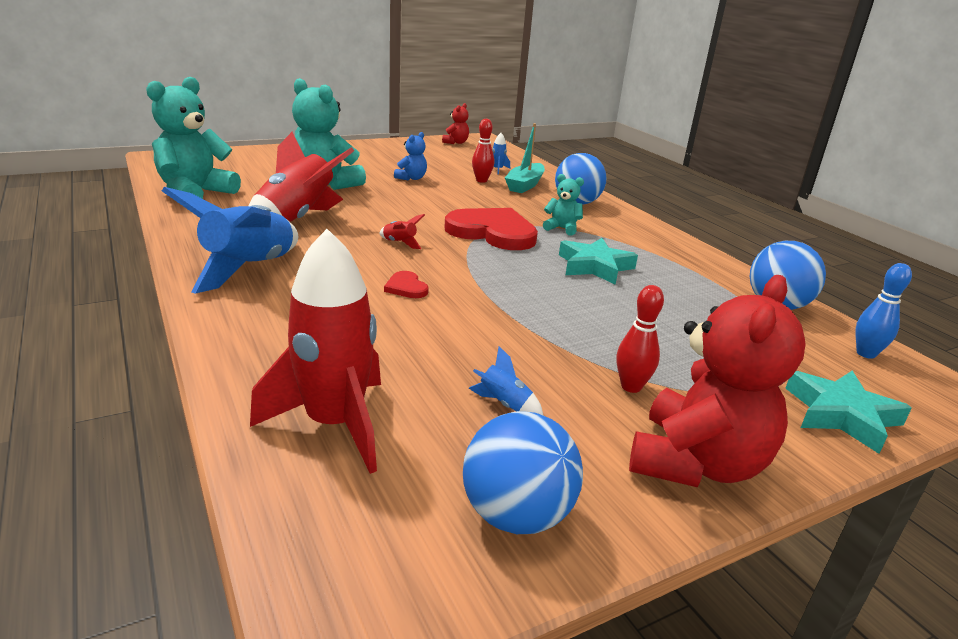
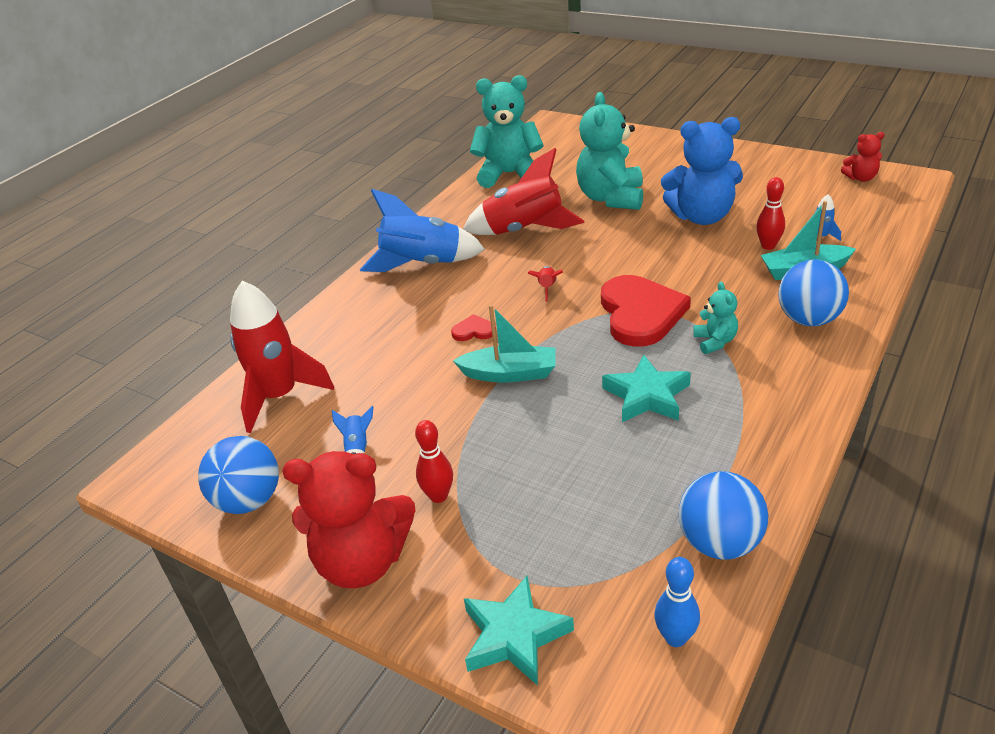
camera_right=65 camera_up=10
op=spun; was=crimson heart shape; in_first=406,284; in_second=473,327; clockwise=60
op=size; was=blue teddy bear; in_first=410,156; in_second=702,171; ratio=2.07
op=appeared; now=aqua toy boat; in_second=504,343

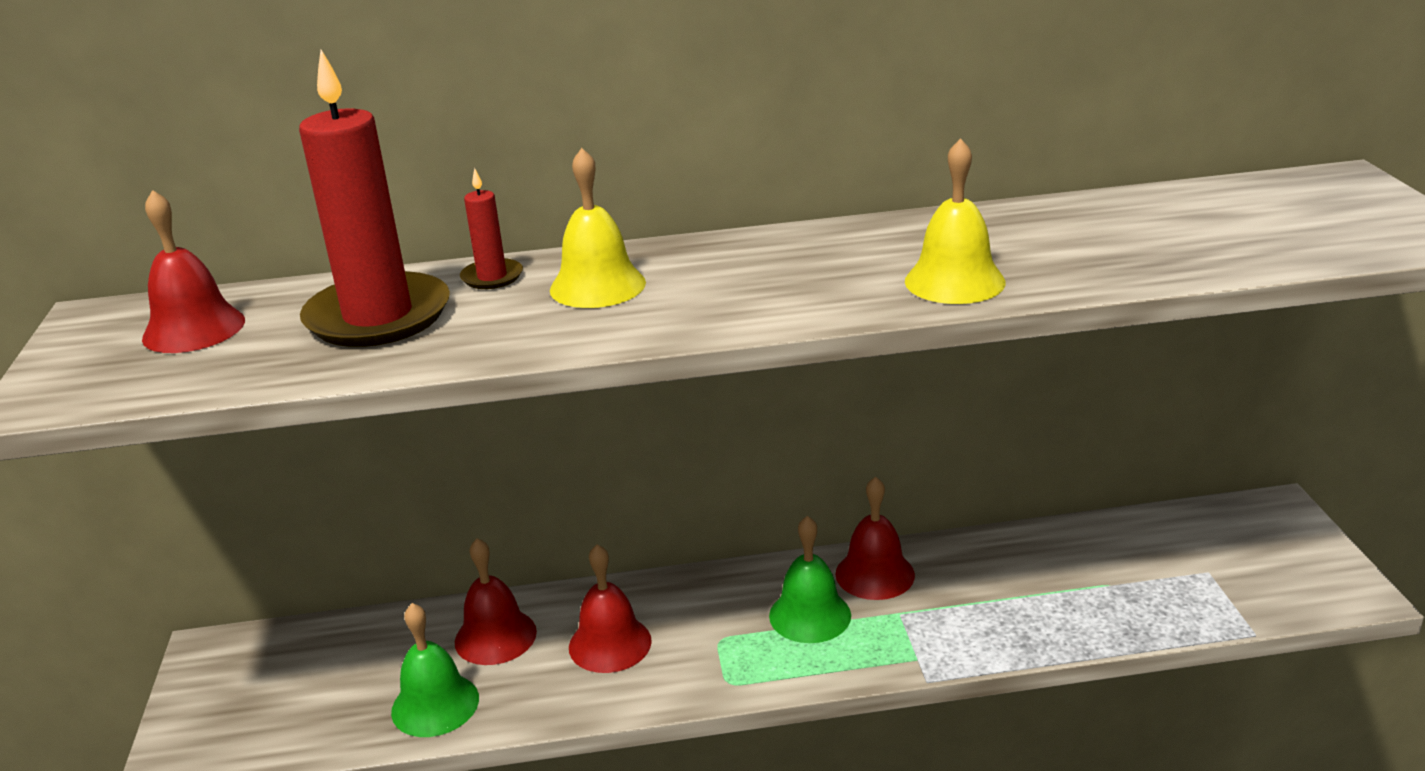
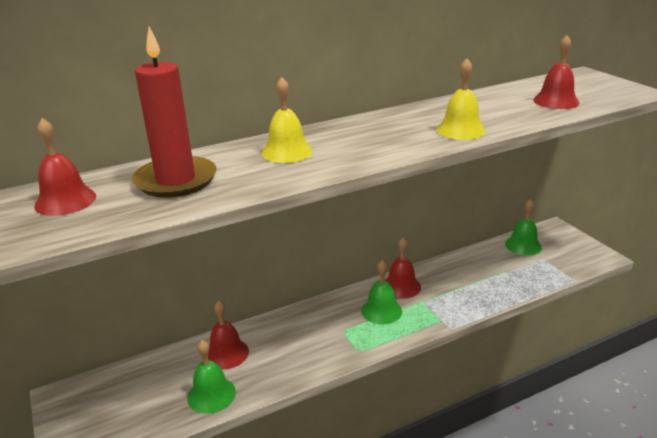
camera_right=-20 camera_up=0
op=missing; was=crimson candle; in_first=491,228
op=relocated; was=crimson school bell; in_first=610,608; in_second=556,72
op=appeared; now=emerald school bell; in_second=523,227

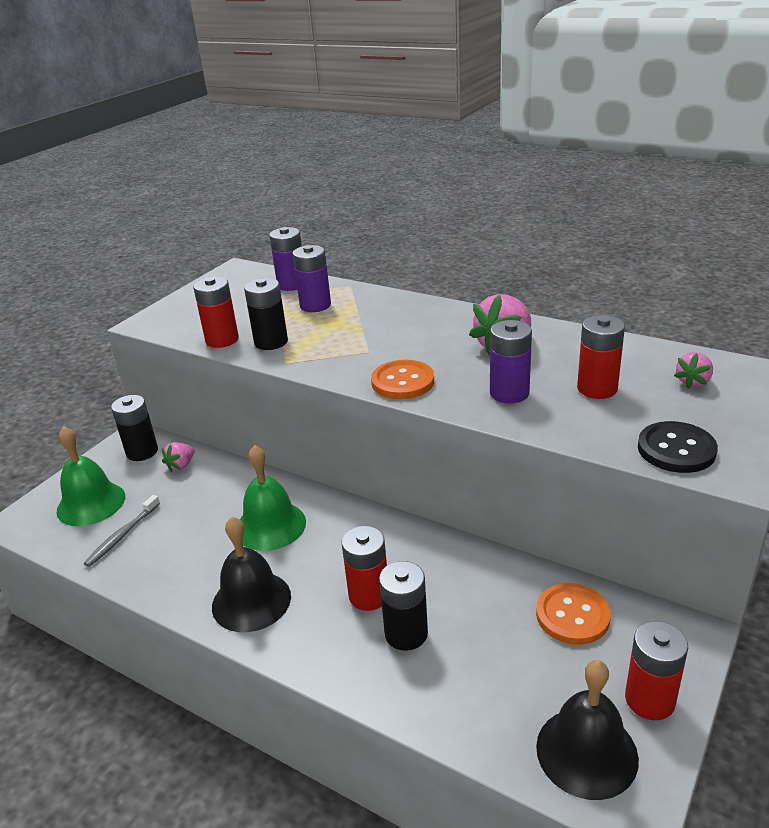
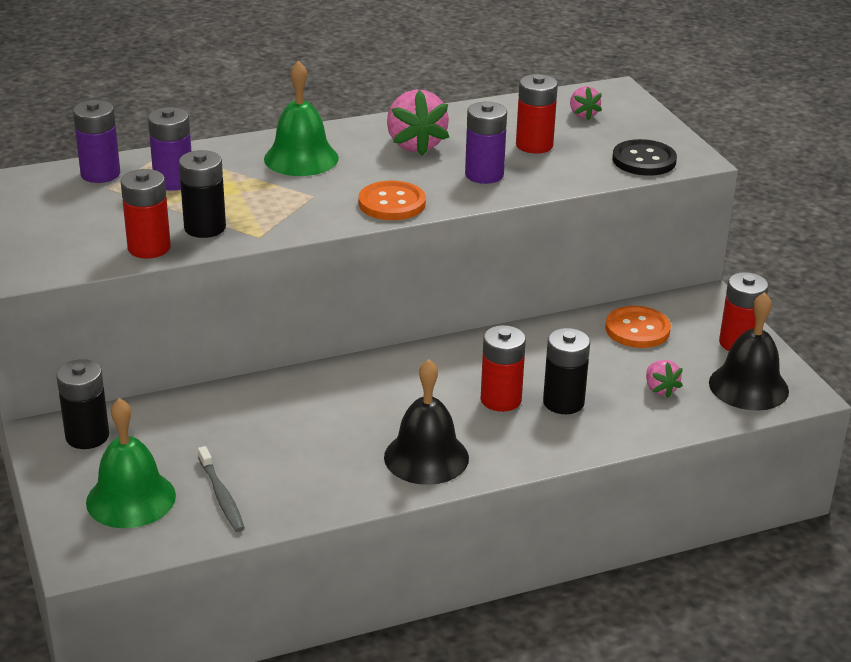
camera_right=-55 camera_up=0
op=relocated; was=rosy berry; in_first=178,457; in_second=664,379
op=relocated; was=emerald school bell; in_first=273,498; in_second=301,118

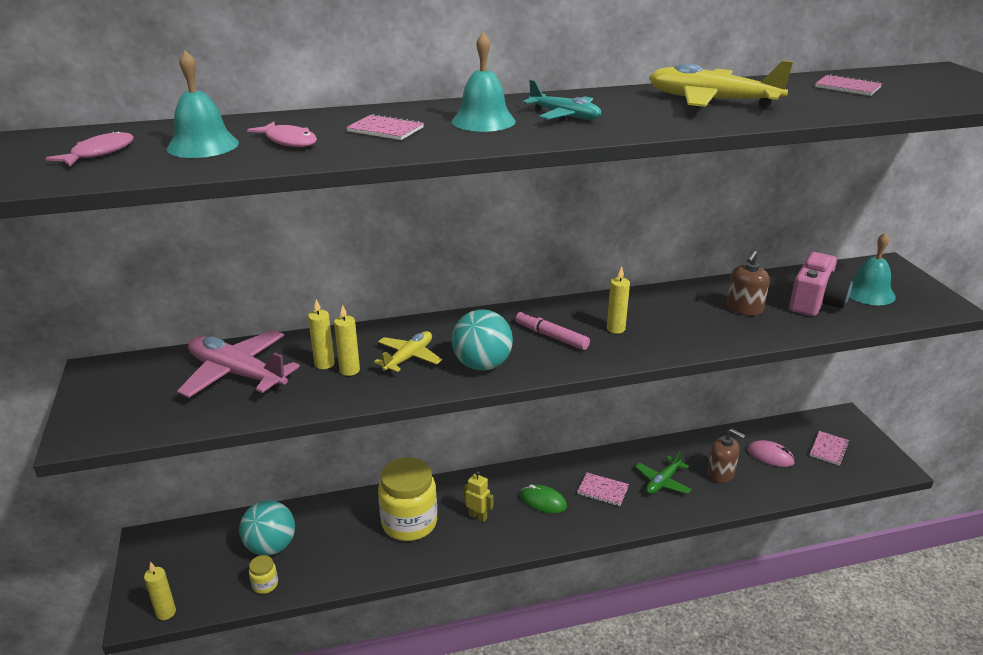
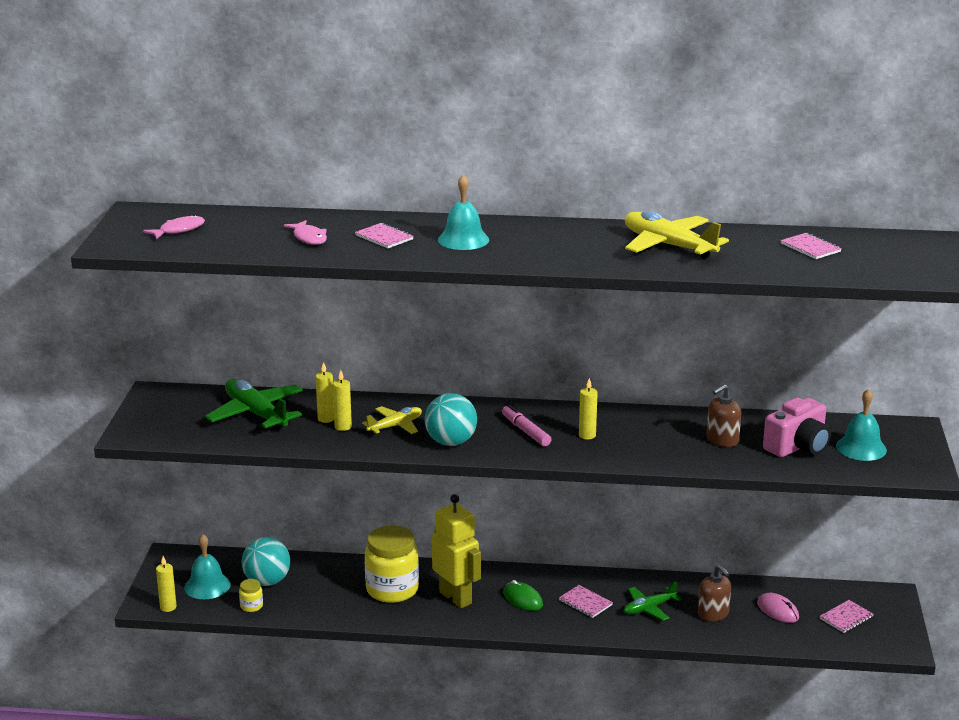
camera_right=20 camera_up=-5
op=relocated; was=aqua school bell; in_first=203,104; in_second=207,566
op=colour; was=rosy toy plane; now=emerald toy plane; in_first=238,364; in_second=254,405
op=size; was=yellow robot; in_first=478,496; in_second=456,551; ratio=2.1
op=missing; was=aqua toy plane; in_first=562,100

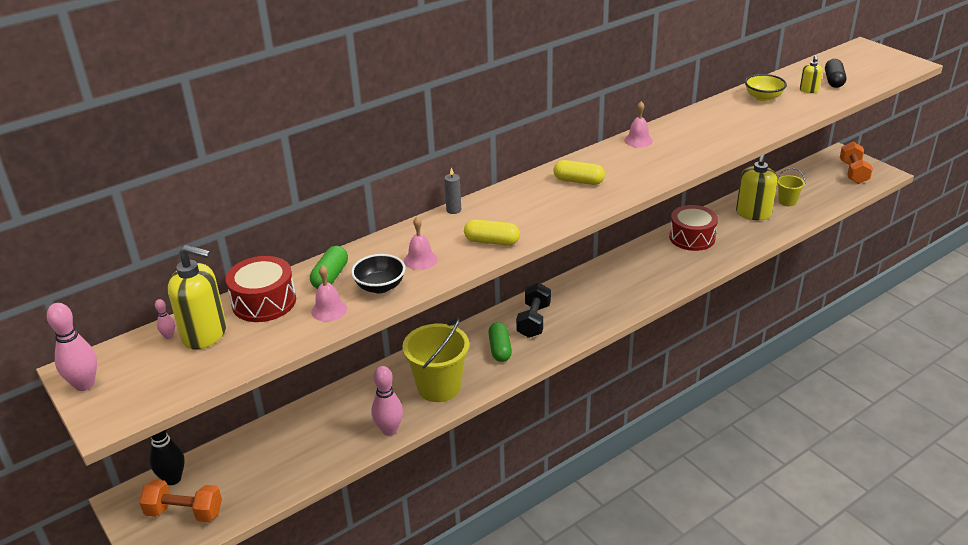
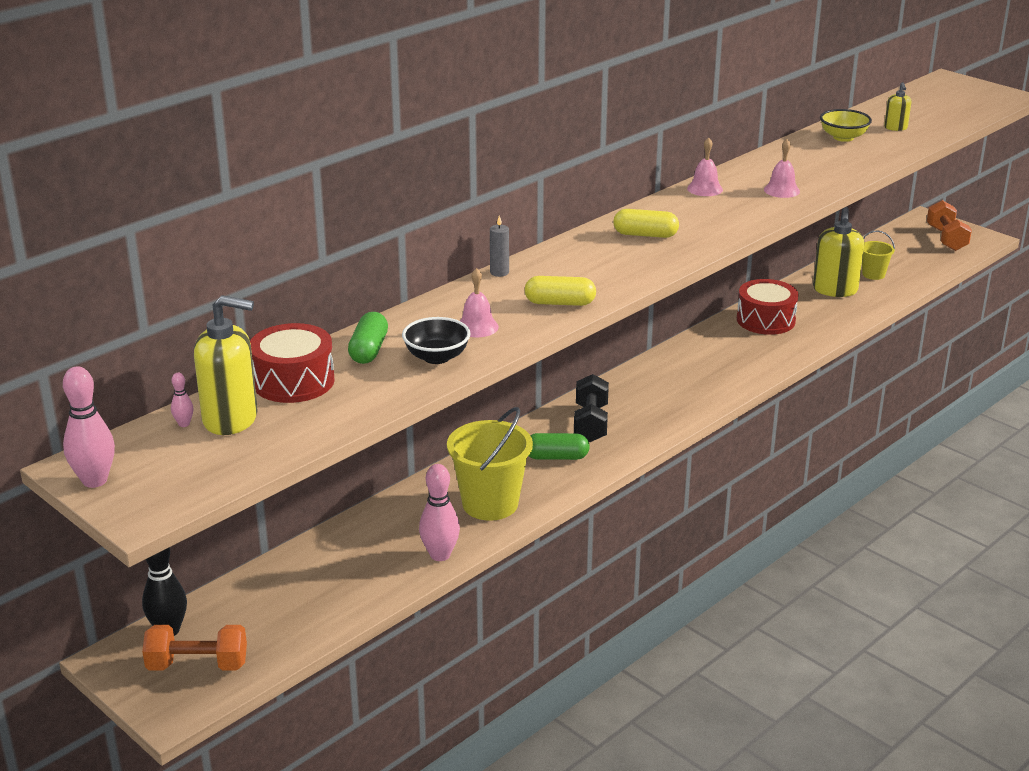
camera_right=-10 camera_up=-5
op=relocated; was=rosy school bell; in_first=329,293; in_second=782,168
op=spun; was=emerald pill shape; in_first=500,342; in_second=559,446; clockwise=-75
op=missing; was=black pill shape; in_first=835,73

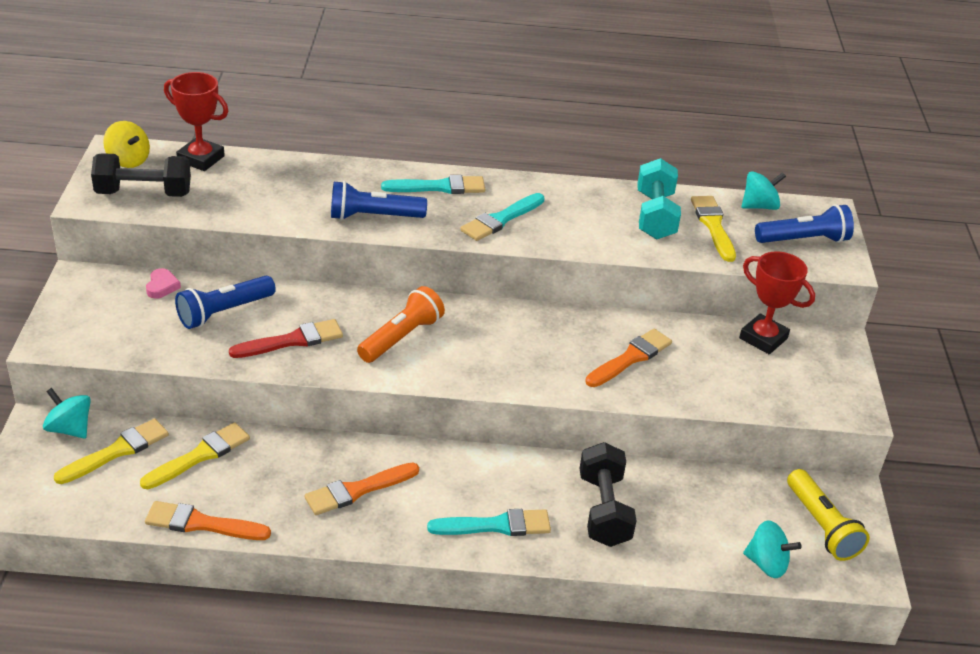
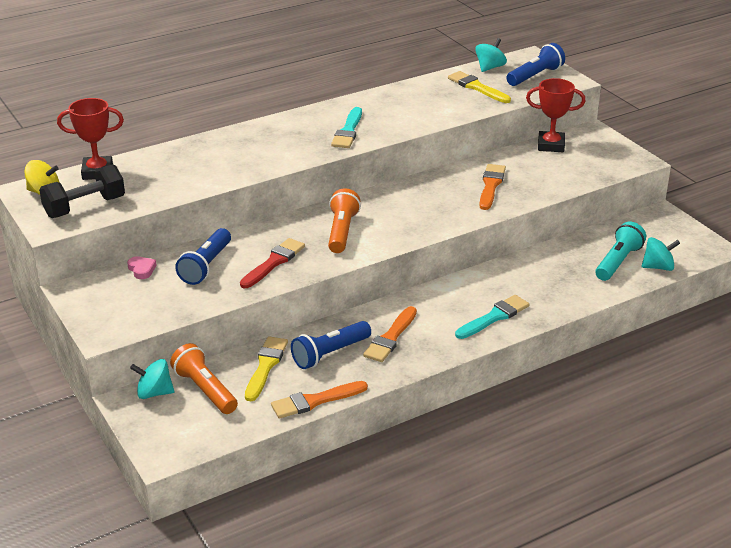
camera_right=-30 camera_up=-5
op=exchanged; was=yellow paintbrush; now=orange pocket torch; in_first=111,451; in_second=204,378
op=relocated; was=blue pocket torch; in_first=379,200; in_second=331,345
op=missing; was=aqua paintbrush; in_first=433,184
op=missing; was=black hand weight; in_first=608,494
op=missing; was=aqua hand weight; in_first=659,199
op=missing; was=yellow pocket torch; in_first=828,515
op=appeared; now=aqua pocket torch; in_second=621,251

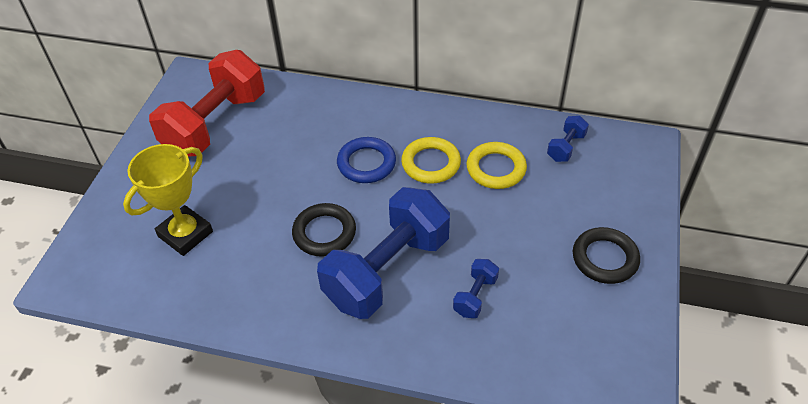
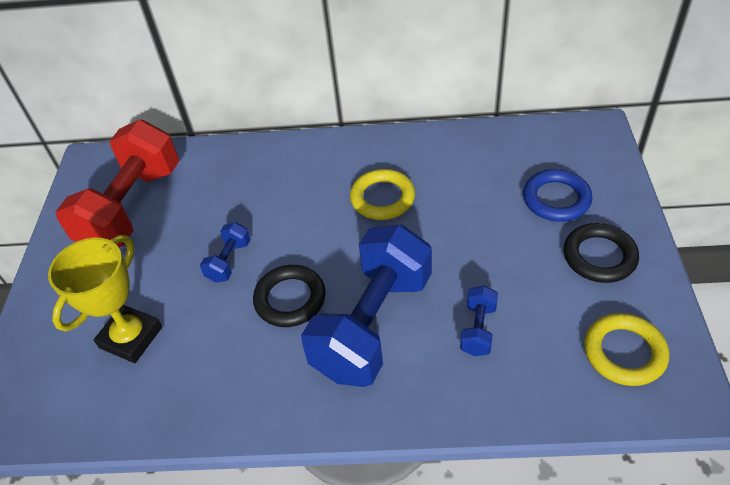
camera_right=-10 camera_up=0
op=relocated; was=blue ring; in_first=366,160; in_second=558,195
op=relocated; was=yellow ring; in_first=496,165; in_second=626,349
op=relocated; was=blue hand weight; in_first=568,139; in_second=225,252

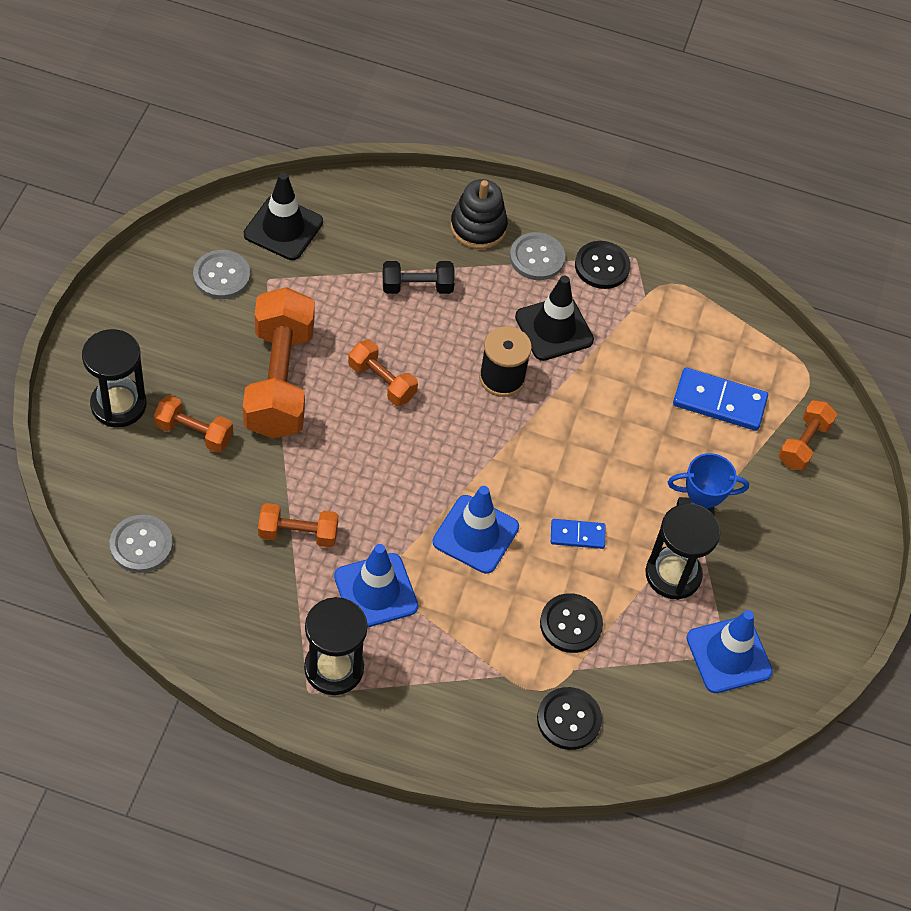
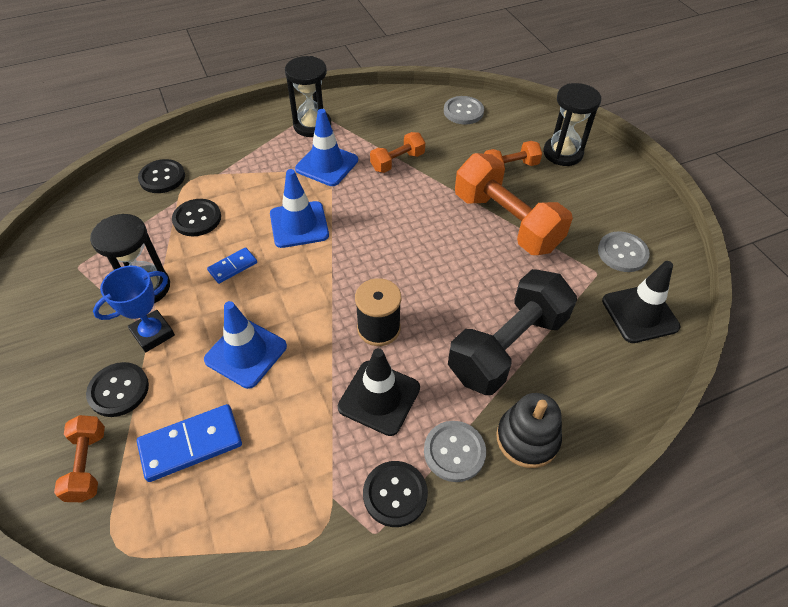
camera_right=145 camera_up=-5
op=missing; was=orange hand weight; in_first=383,373
op=size; was=black hand weight; in_first=419,277; in_second=512,332; ratio=1.96
op=relocated; was=blue road cone; in_first=729,651; in_second=245,345
op=appeared; now=black button; in_second=117,389

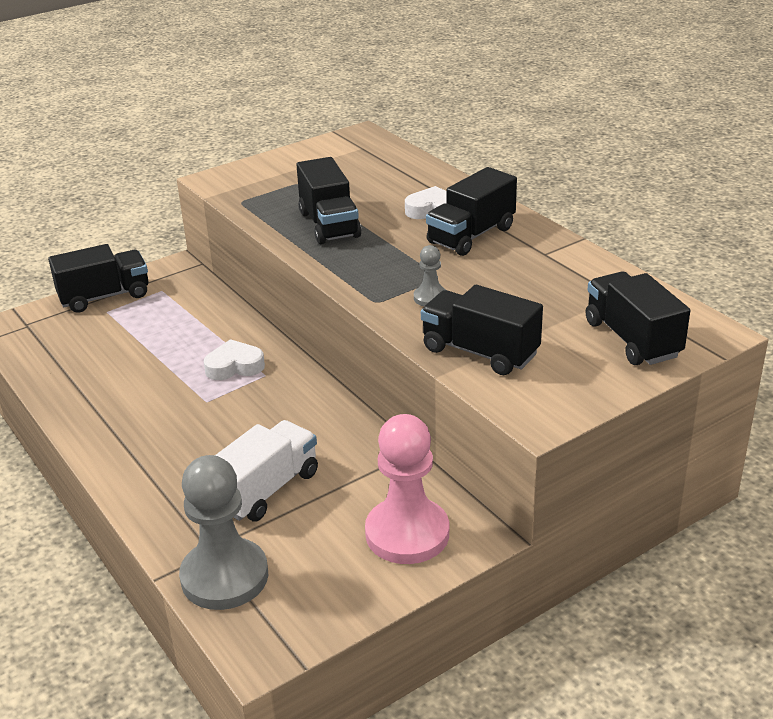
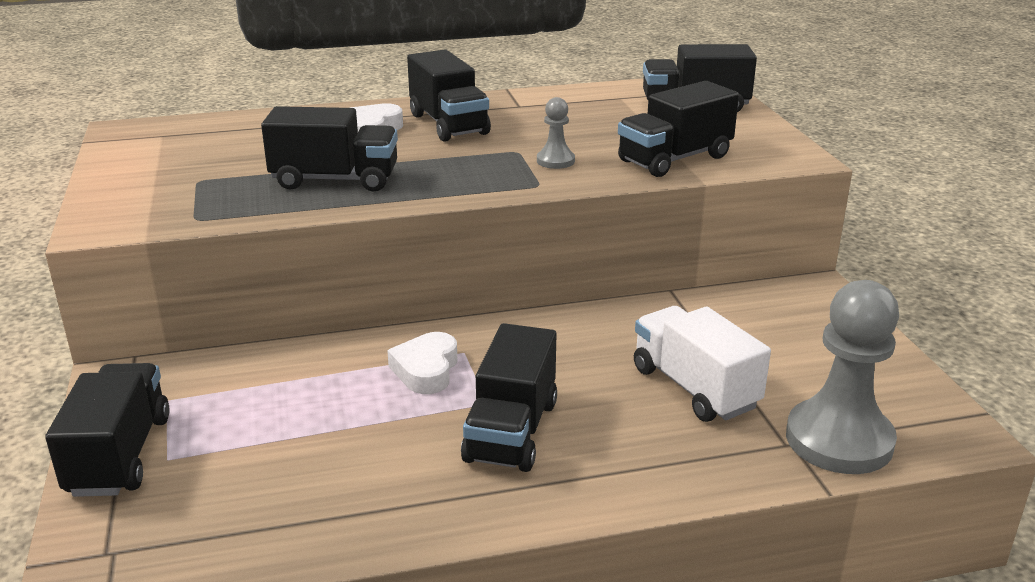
camera_right=-70 camera_up=-5
op=missing; was=rosy game pawn; in_first=407,489
op=appeared; now=black toy truck; in_second=509,397

